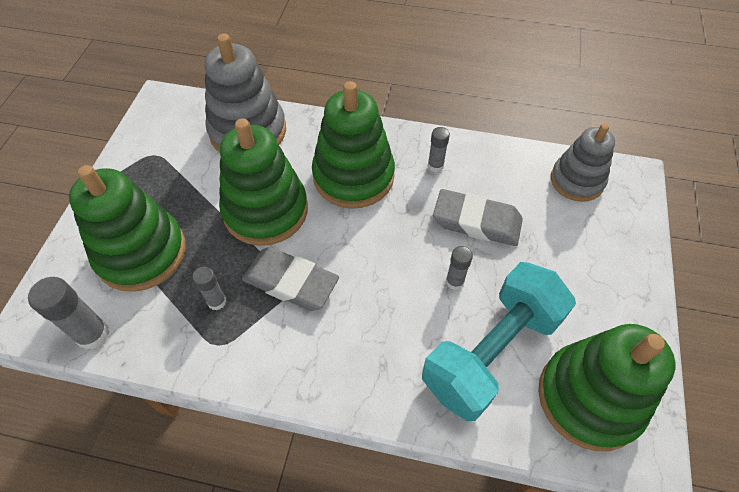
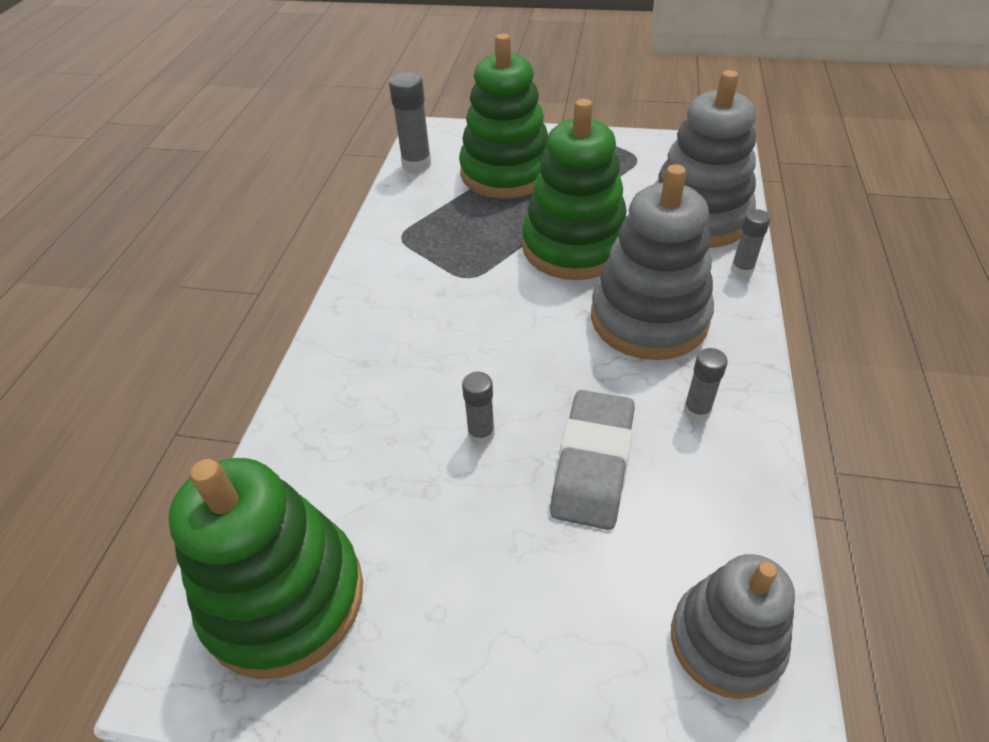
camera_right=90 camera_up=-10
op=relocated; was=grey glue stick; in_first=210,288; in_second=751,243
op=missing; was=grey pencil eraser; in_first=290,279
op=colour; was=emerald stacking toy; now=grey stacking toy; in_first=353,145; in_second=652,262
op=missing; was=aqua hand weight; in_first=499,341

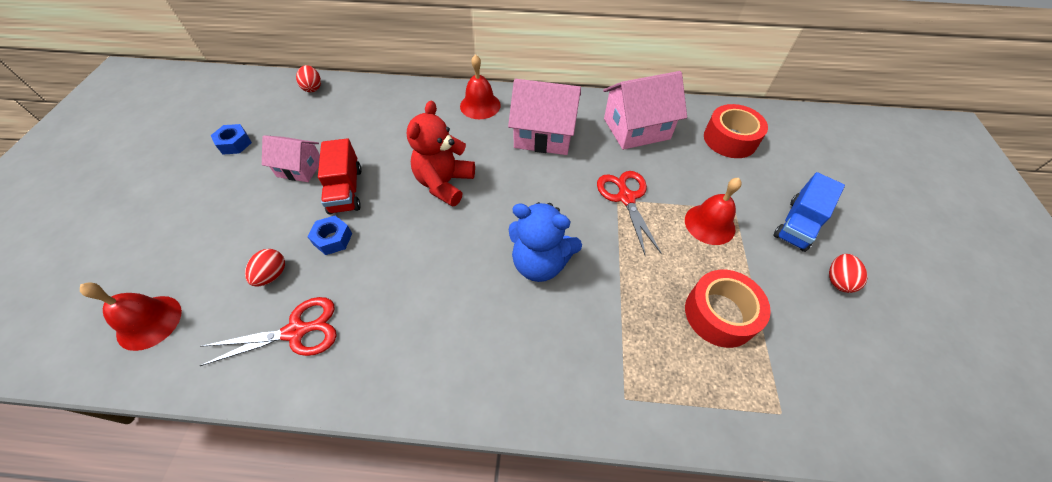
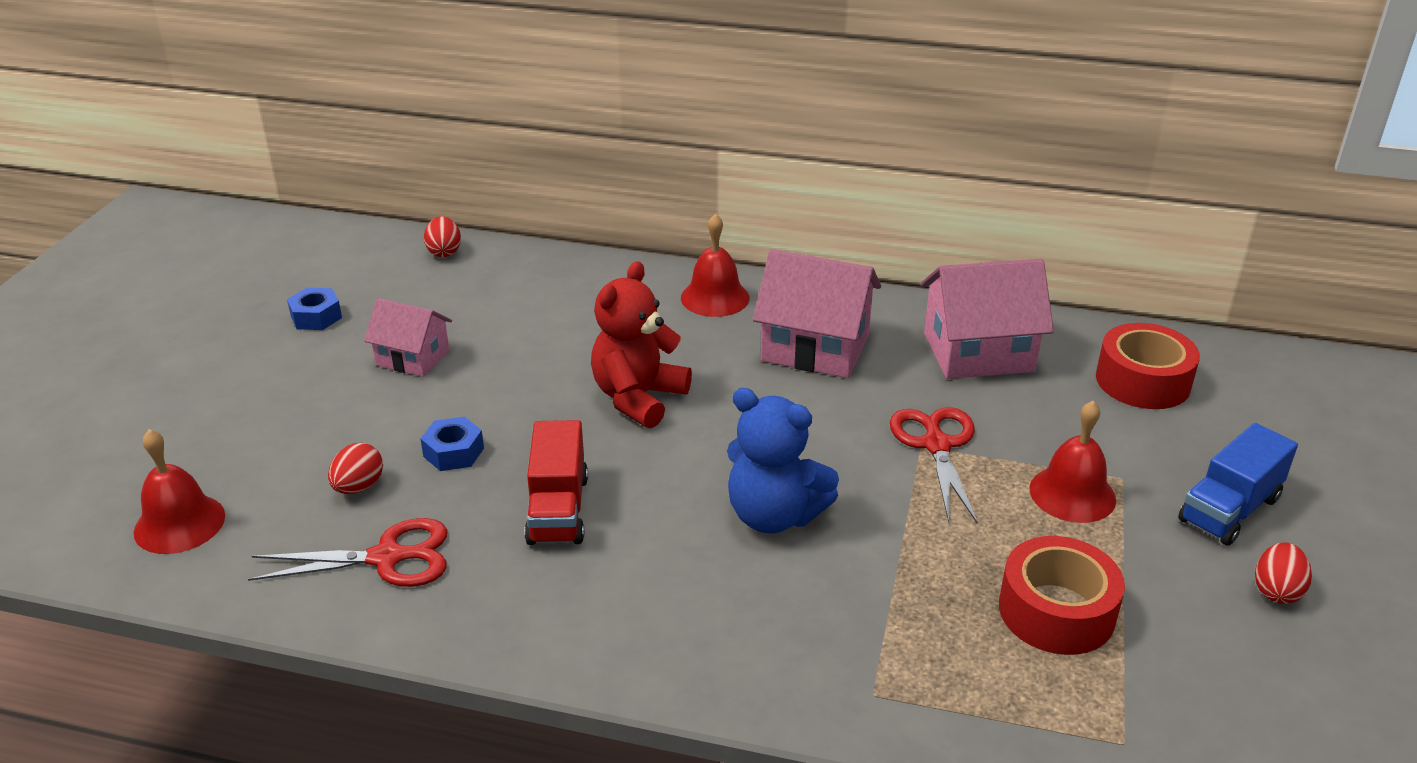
camera_right=10 camera_up=-20
op=relocated; was=crimson toy truck; in_first=340,176; in_second=556,482

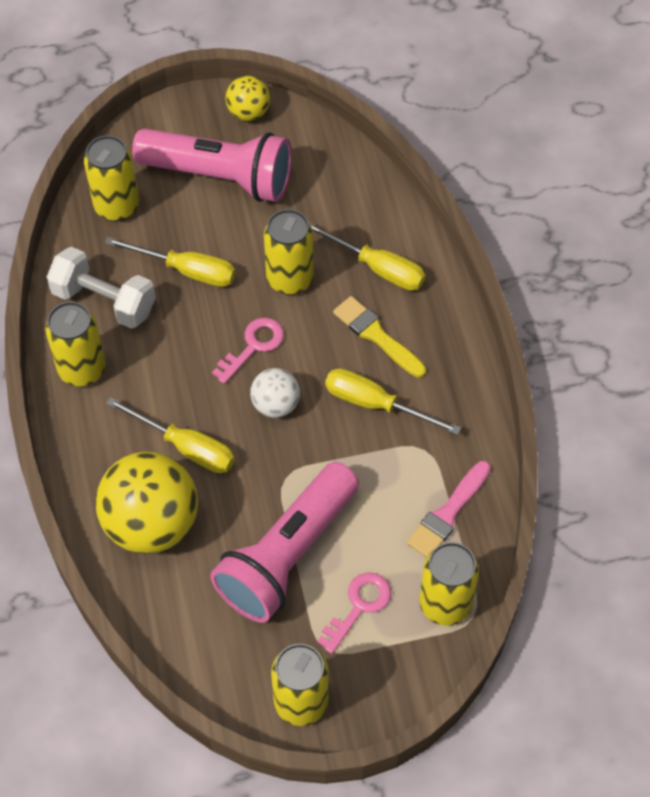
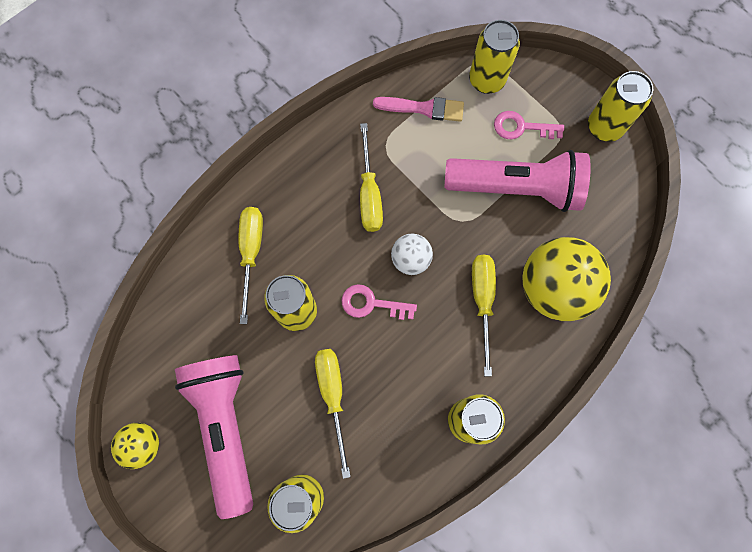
camera_right=-120 camera_up=15
op=missing; was=pure white hand weight; in_first=101,288
op=missing; was=yellow paintbrush; in_first=379,337

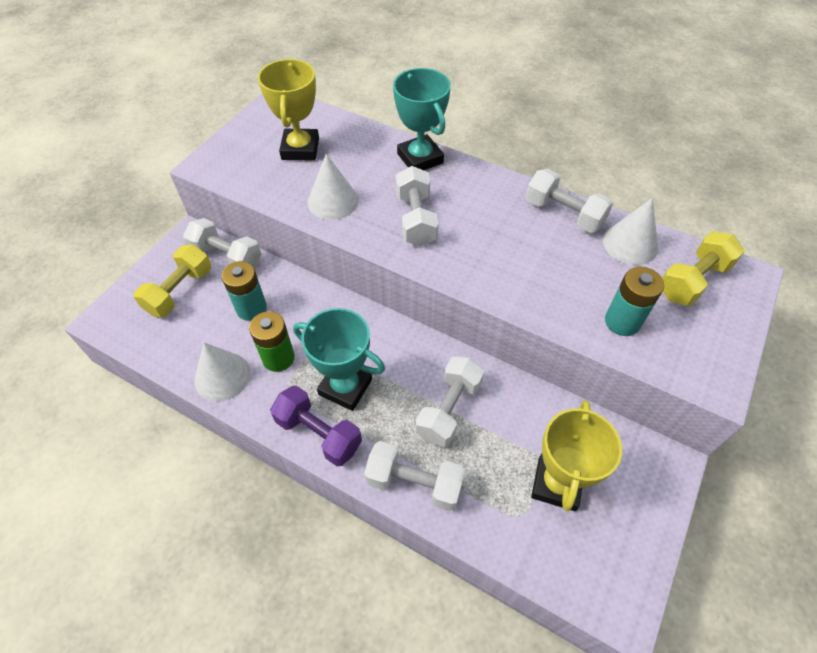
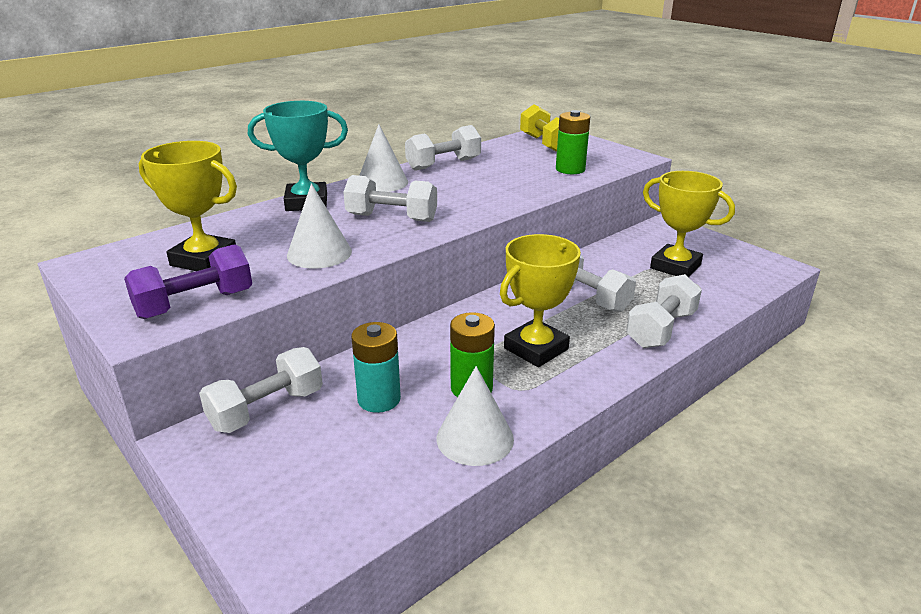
camera_right=-70 camera_up=-25
op=missing; was=yellow hand weight; in_first=172,281
op=relocated; was=royal purple hand weight; in_first=316,426; in_second=188,281
op=colour; was=aqua award cup; now=yellow award cup; in_first=339,359; in_second=540,300
op=relocated; was=pure white solid cone; in_first=630,231; in_second=383,158
op=colour; was=aqua AA battery; now=emerald AA battery; in_first=634,301; in_second=573,142

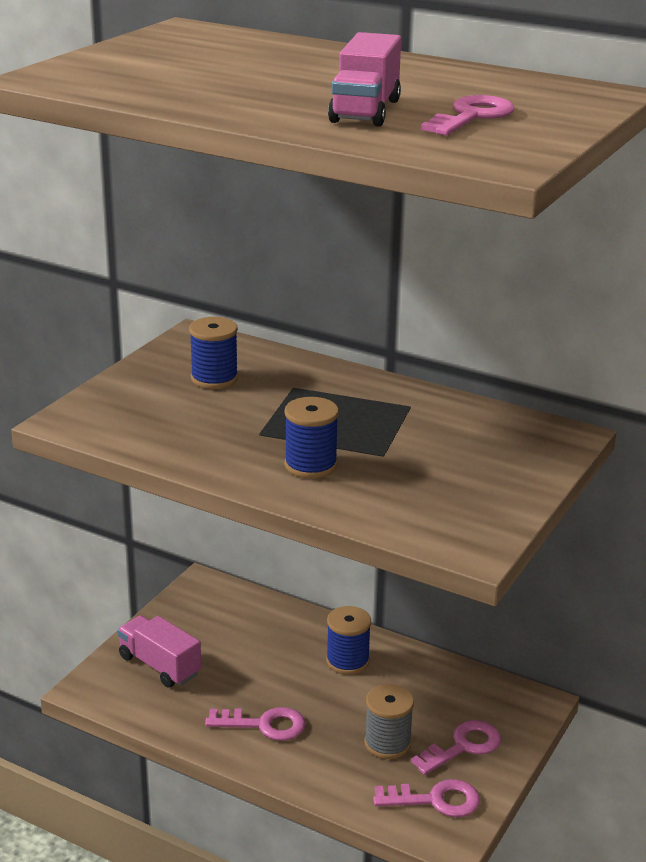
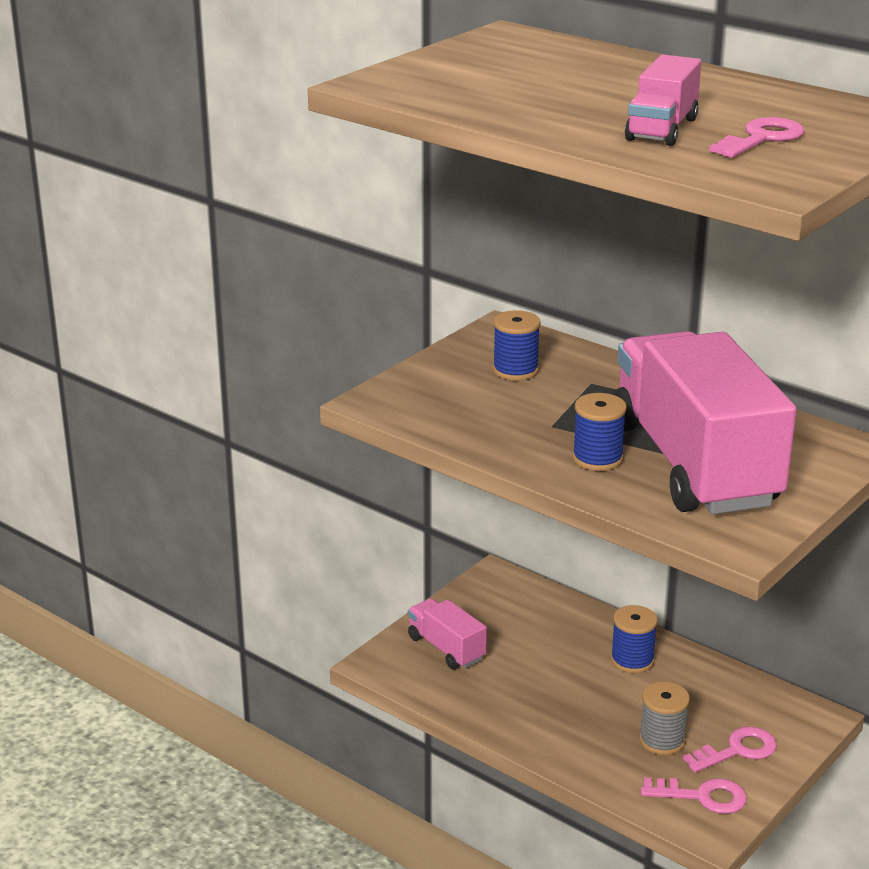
camera_right=10 camera_up=0
op=missing; was=rosy door key; in_first=255,724
op=appeared; now=rosy toy truck; in_second=705,422

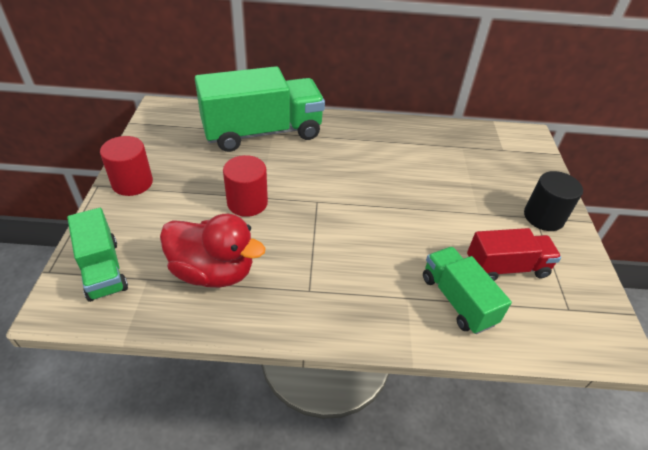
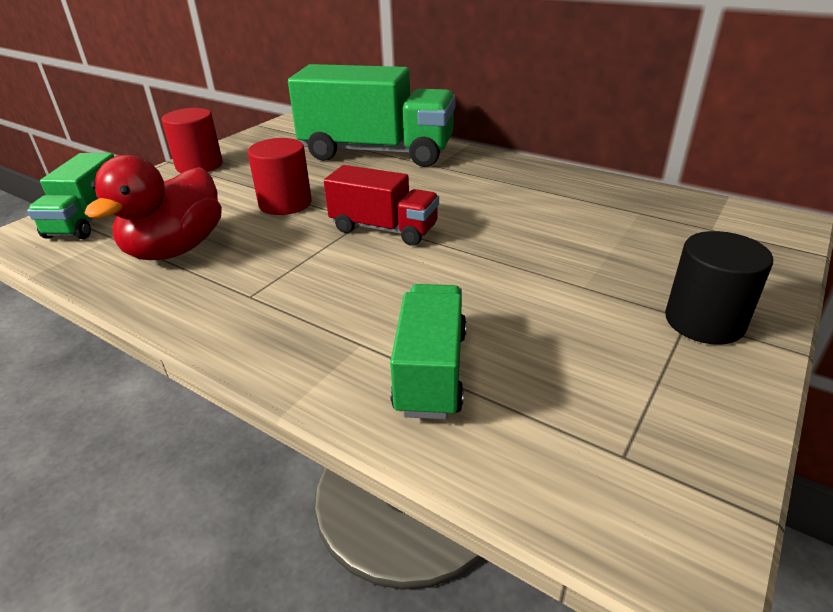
camera_right=35 camera_up=-10
op=spun; was=crimson duck; in_first=213,251; in_second=153,207; clockwise=60
op=relocated; was=crimson toy truck; in_first=514,254; in_second=381,205

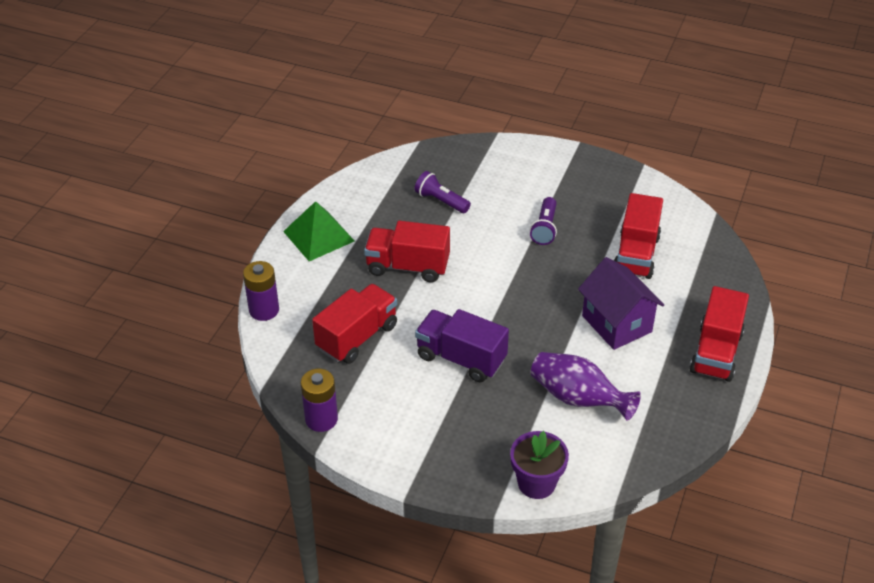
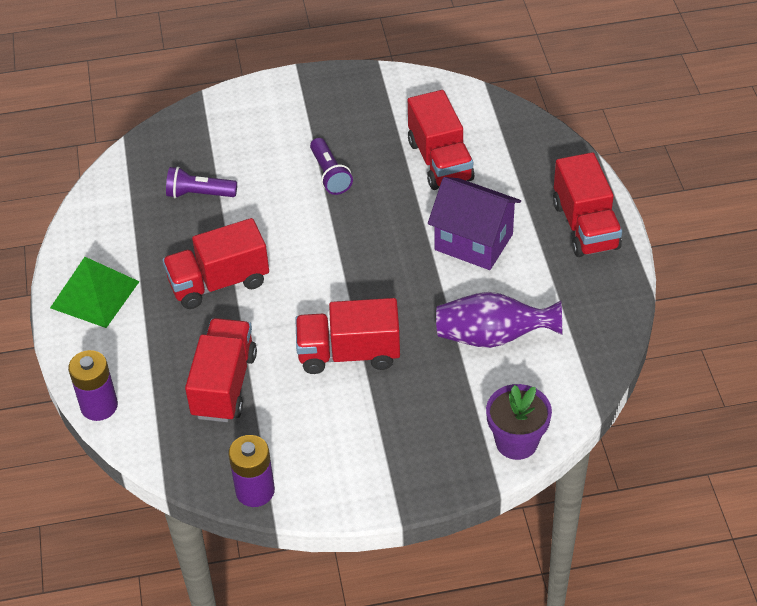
camera_right=-30 camera_up=5
op=colour; was=royal purple toy truck; now=crimson toy truck; in_first=462,345; in_second=347,336

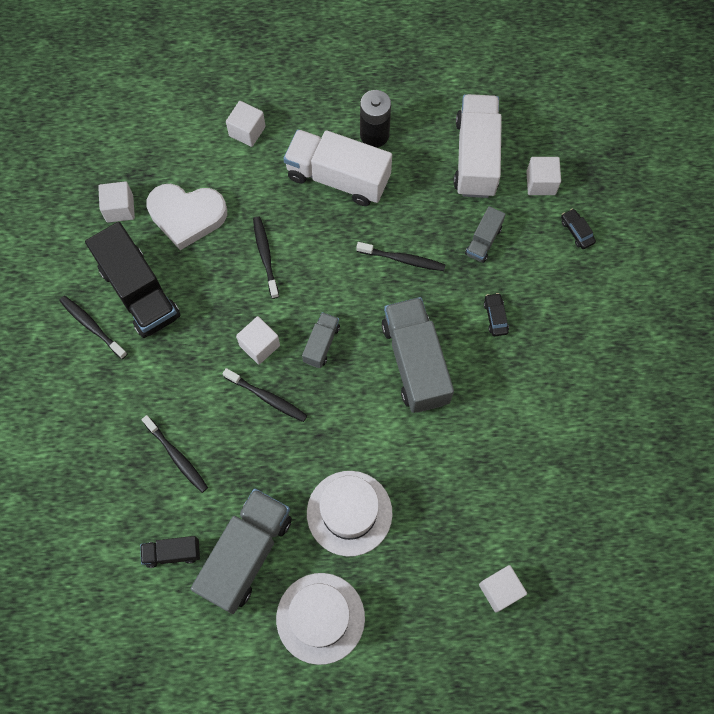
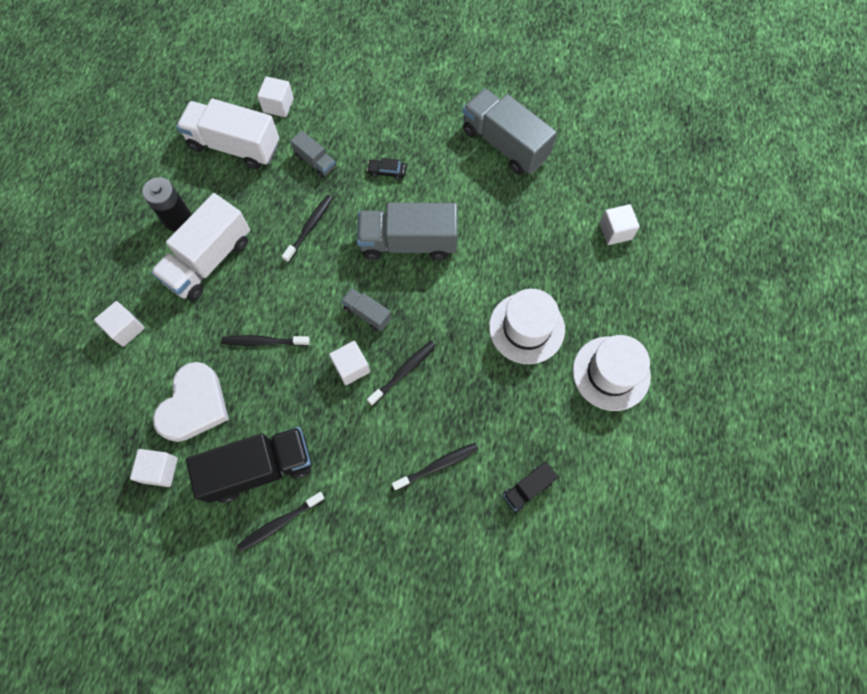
camera_right=-75 camera_up=0
op=spun; was=black toy truck; in_first=170,552; in_second=531,487; clockwise=45
op=relocated; was=grey toy truck; in_first=241,551; in_second=510,131
op=missing; was=black automobile; in_first=578,229

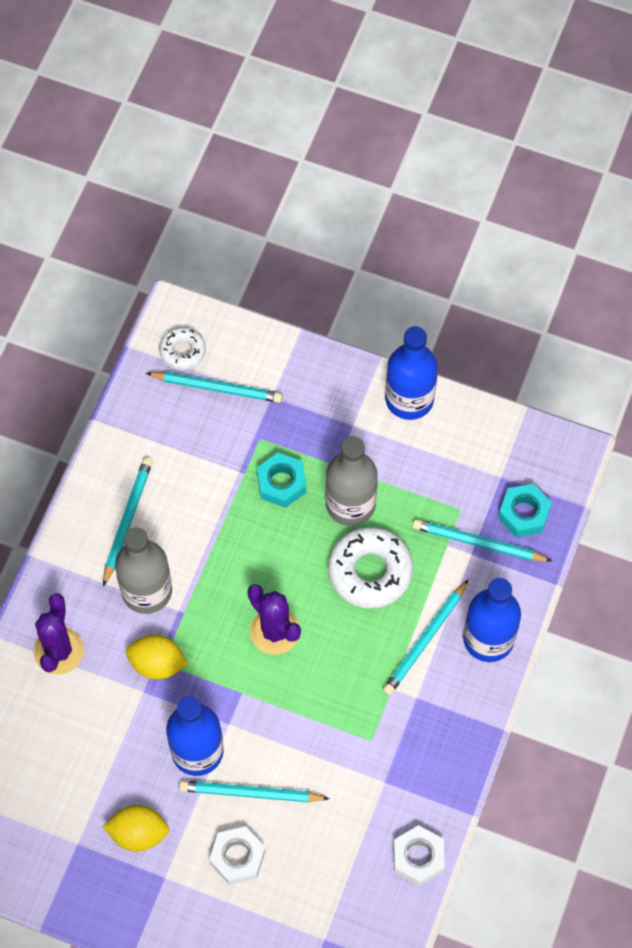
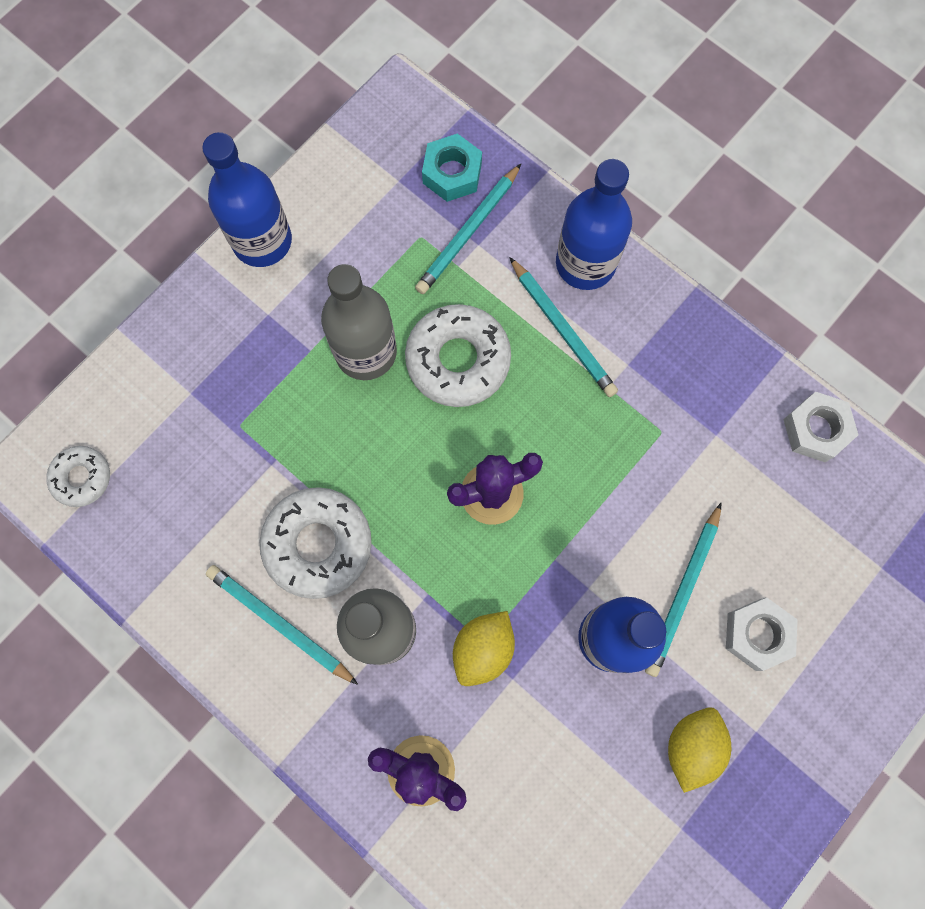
camera_right=-70 camera_up=10
op=missing; was=aqua pencil; in_first=214,387
op=missing; was=aqua hex nut; in_first=281,480
op=appeared; now=pure white donut; in_second=316,543

